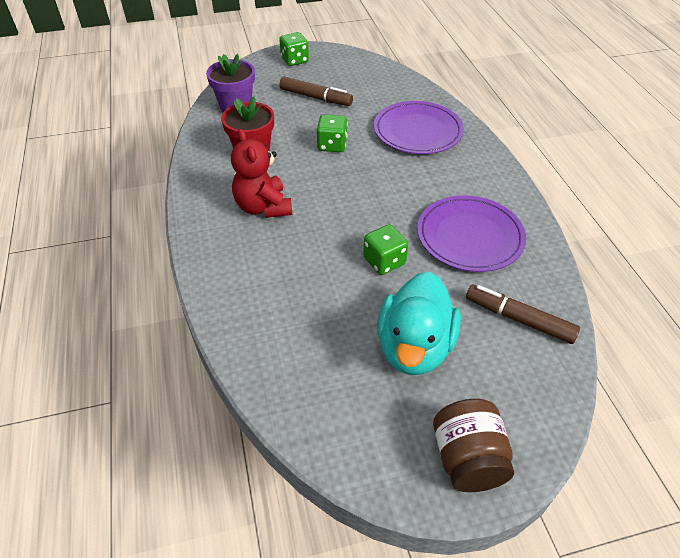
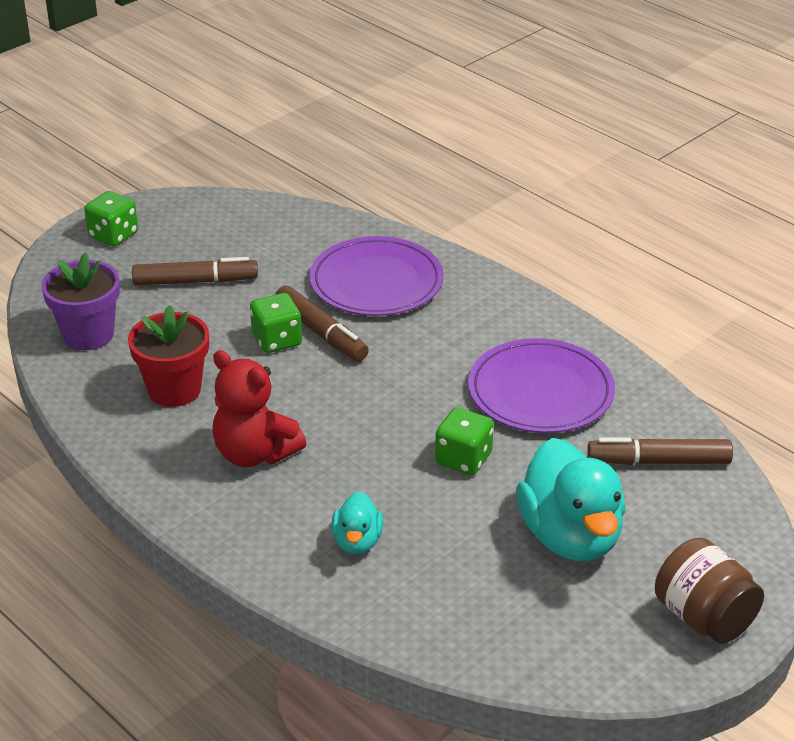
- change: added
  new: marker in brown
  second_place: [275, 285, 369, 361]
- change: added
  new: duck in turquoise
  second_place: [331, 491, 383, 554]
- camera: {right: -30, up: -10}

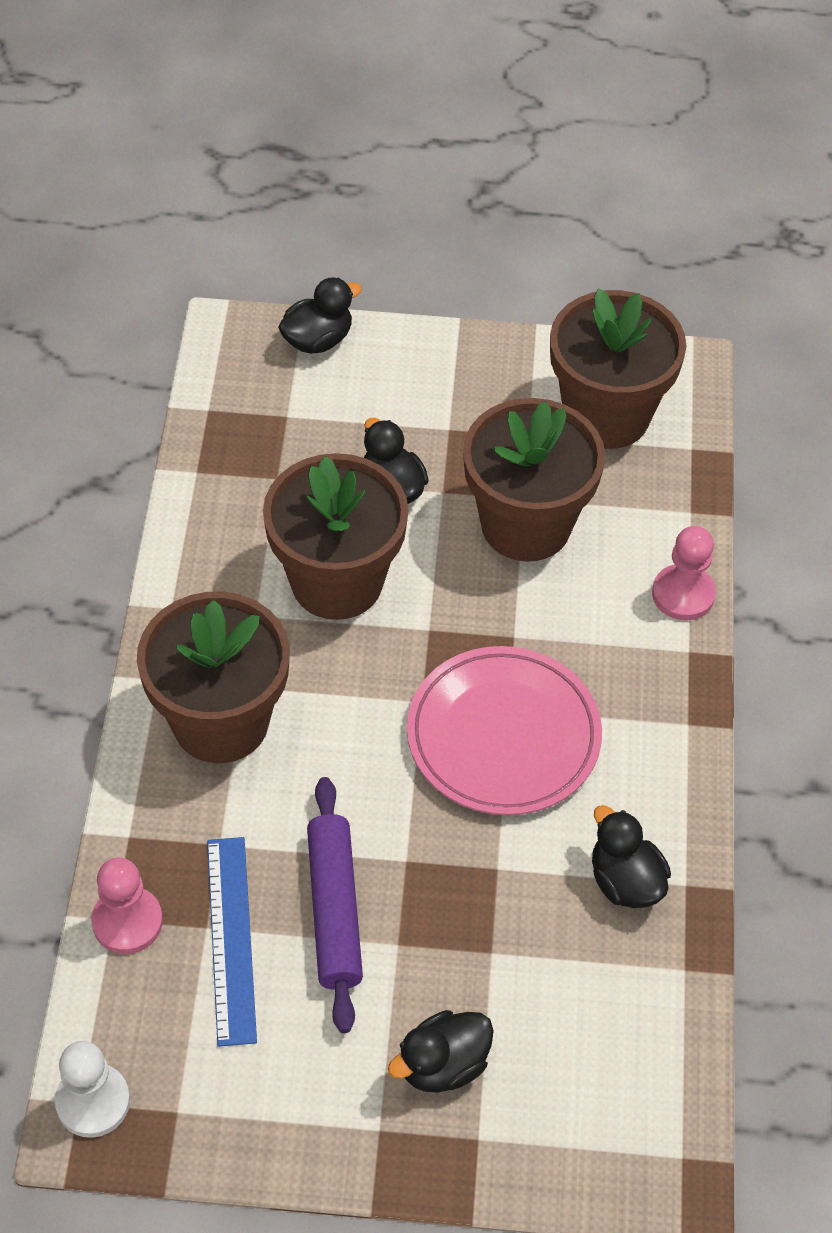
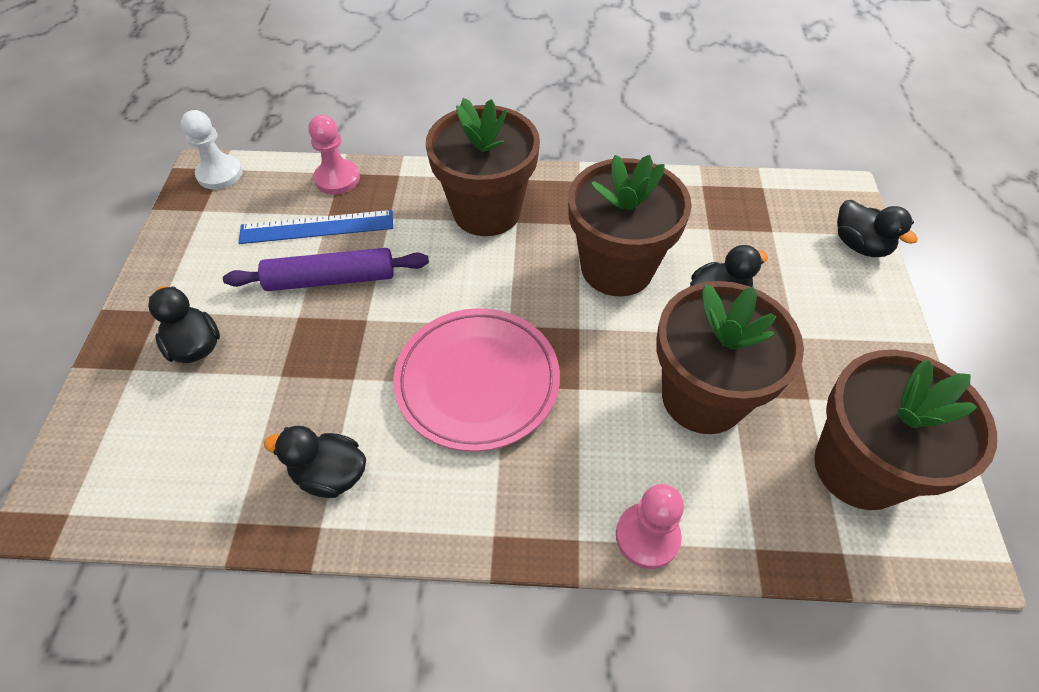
- change: turned
  old: duck in black
  first_place: [592, 805, 671, 908]
  second_place: [264, 426, 366, 498]
  degrees: -135
- camera: {right: 90, up: 0}

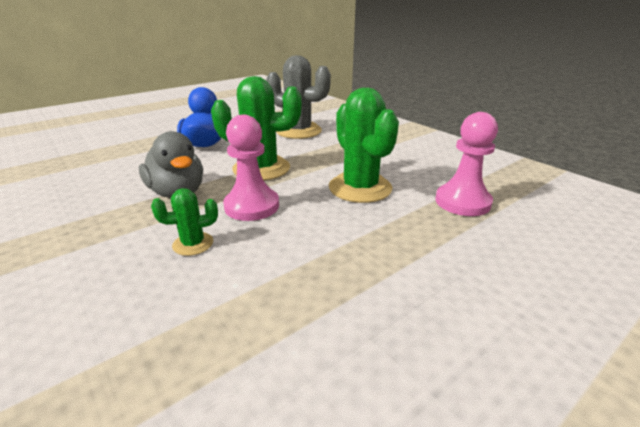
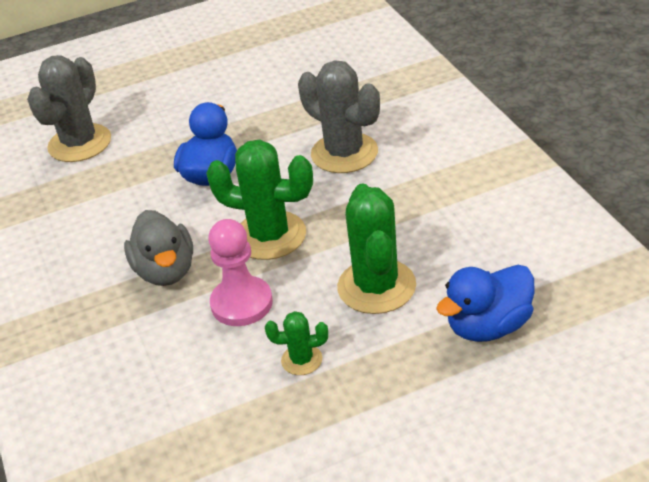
- change: replaced
  old: pawn in pink
  new: duck in blue
  first_place: [436, 112, 498, 216]
  second_place: [436, 265, 535, 342]
- change: moved
  old: cactus in green
  first_place: [151, 188, 218, 256]
  second_place: [265, 311, 328, 375]
- change: added
  new: cactus in grey
  second_place: [27, 55, 111, 162]
- camera: {right: 20, up: 10}

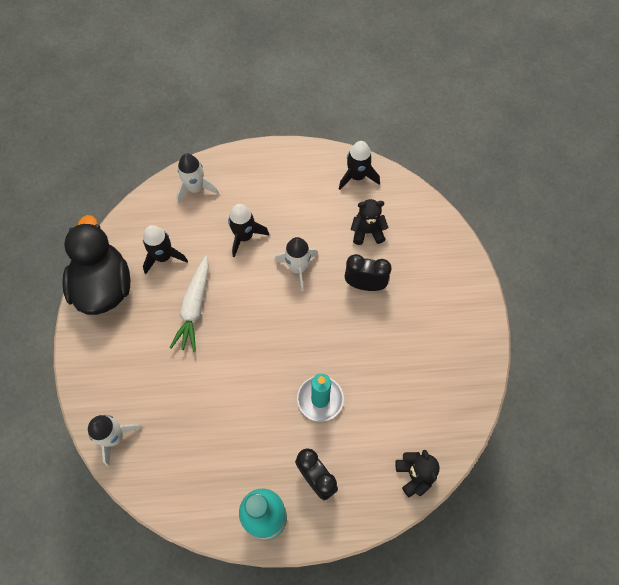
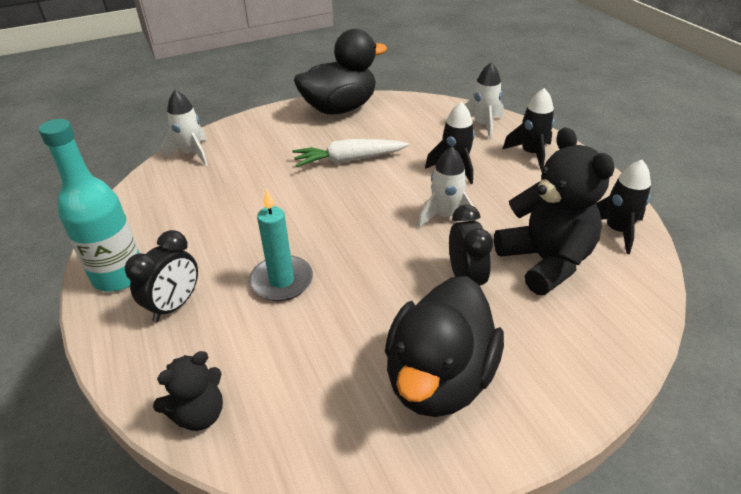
- change: resized
  old: teddy bear in black
  first_place: [351, 199, 389, 245]
  second_place: [494, 127, 615, 295]
  factor: 1.84
- change: moved
  old: rocket in black
  first_place: [143, 225, 188, 274]
  second_place: [503, 88, 555, 170]
- change: added
  new: duck in black
  second_place: [385, 276, 504, 417]
- camera: {right: 70, up: -25}

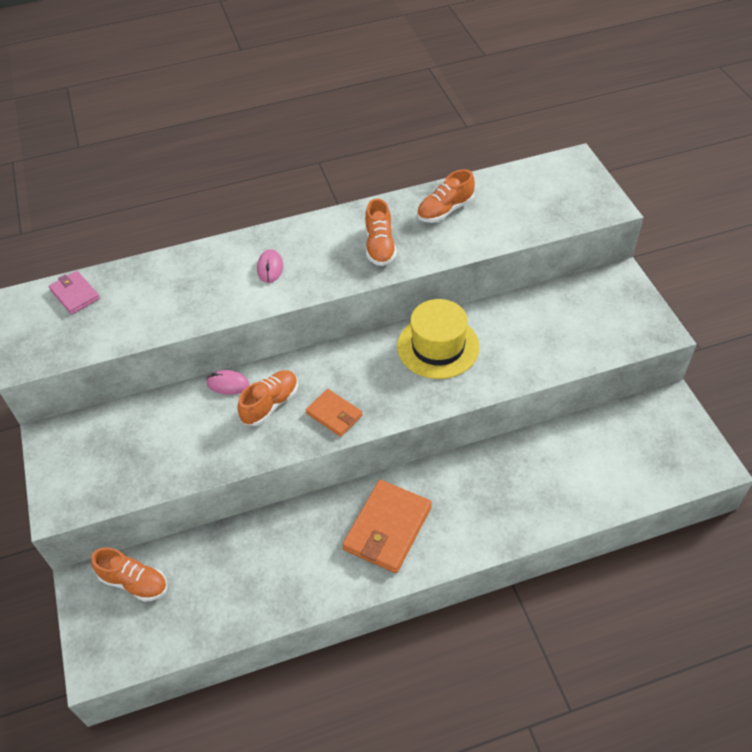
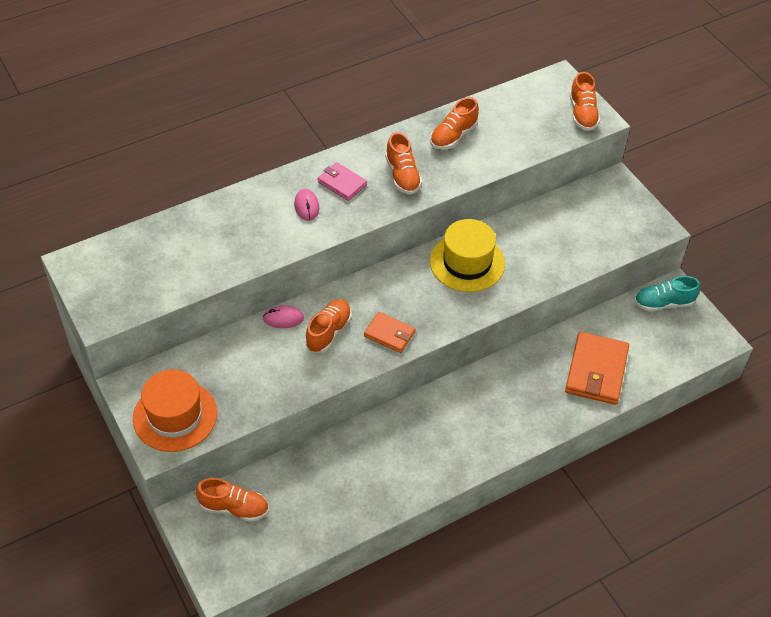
- change: moved
  old: wallet in pink
  first_place: [49, 271, 100, 315]
  second_place: [318, 162, 367, 201]
- change: moved
  old: wallet in orange
  first_place: [342, 480, 432, 573]
  second_place: [565, 332, 629, 405]
- change: added
  new: shoe in orange
  second_place: [569, 72, 600, 131]
- change: added
  new: shoe in turquoise
  second_place: [634, 276, 700, 312]
- change: added
  new: hat in orange
  second_place: [133, 369, 217, 452]
- camera: {right: -15, up: 0}

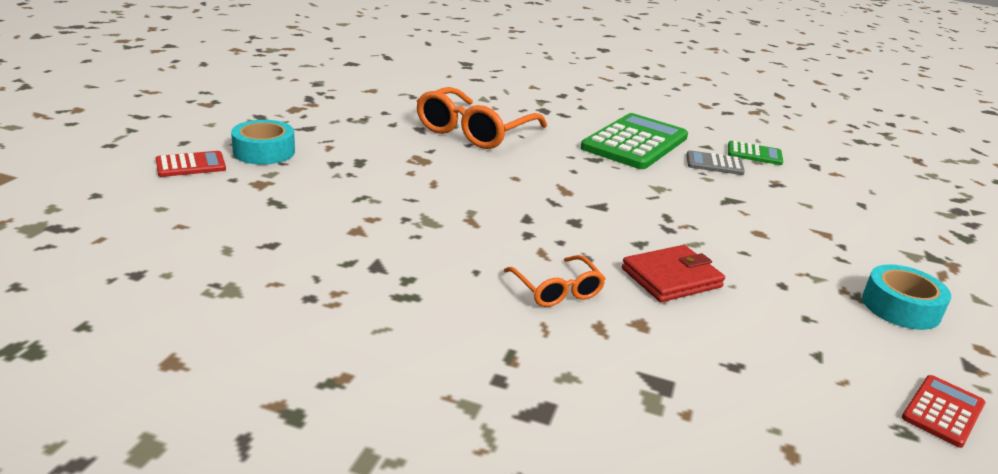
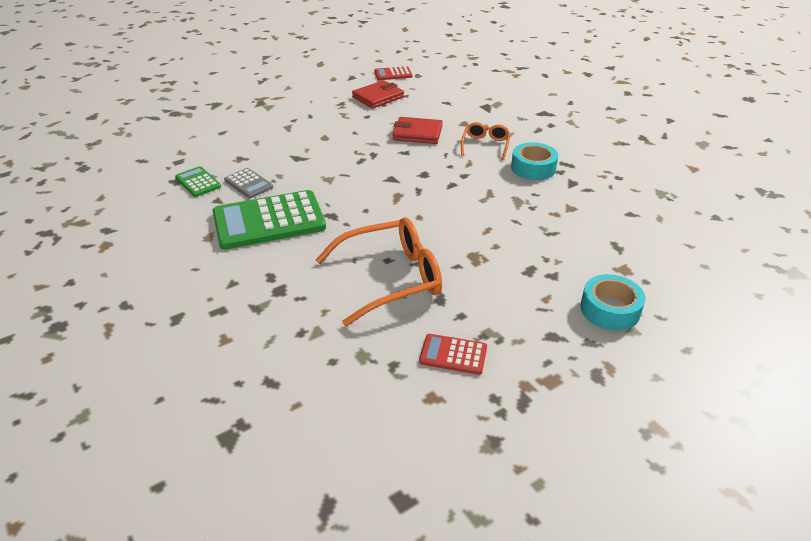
- change: moved
  old: calculator in red
  first_place: [156, 151, 226, 177]
  second_place: [419, 334, 487, 375]
- change: moved
  old: tape in turquoise
  first_place: [862, 264, 951, 330]
  second_place: [511, 142, 558, 180]
- change: added
  new: wallet in red
  second_place: [352, 80, 404, 109]
- camera: {right: -140, up: 10}

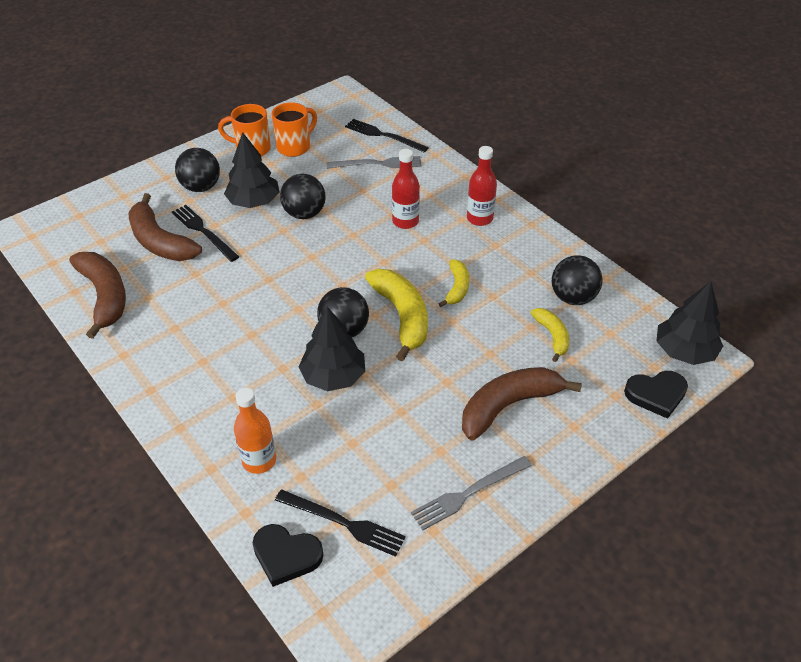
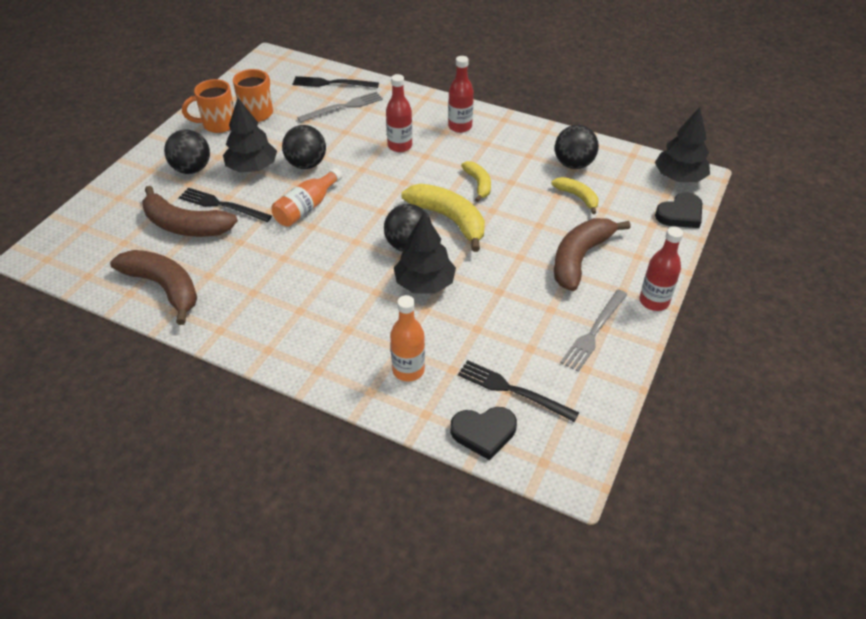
- change: turned
  old: fork in black
  first_place: [275, 489, 406, 557]
  second_place: [458, 360, 579, 422]
  degrees: -150
- change: added
  new: bottle in orange
  second_place: [272, 168, 342, 227]
- change: added
  new: bottle in red
  second_place: [639, 227, 683, 311]
- camera: {right: -25, up: 0}

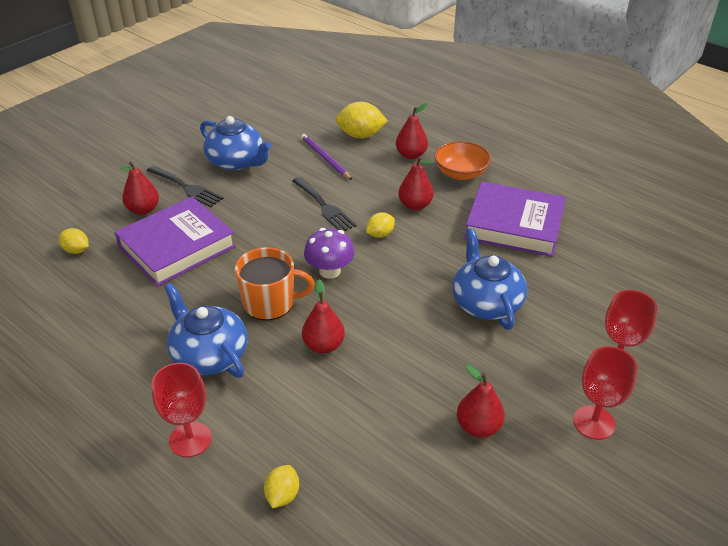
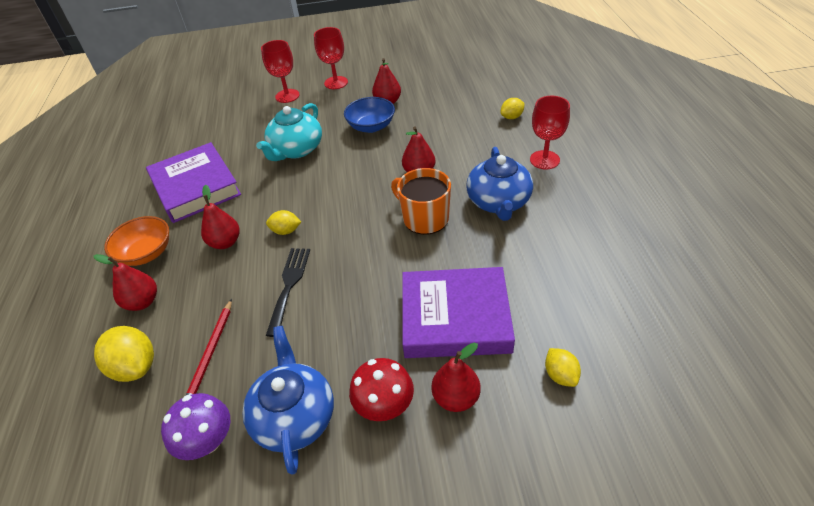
- change: recoloured
  old: pencil in purple
  new: pencil in red
  first_place: [301, 134, 352, 180]
  second_place: [185, 299, 232, 396]
- change: replaced
  old: fork in black
  new: mushroom in red
  first_place: [147, 166, 224, 207]
  second_place: [349, 358, 414, 421]
- change: moved
  old: mushroom in purple
  first_place: [304, 228, 355, 279]
  second_place: [161, 393, 230, 460]
- change: recoloured
  old: teapot in blue
  new: teapot in turquoise
  first_place: [453, 228, 527, 330]
  second_place: [256, 103, 322, 161]
- change: added
  new: bowl in blue
  second_place: [344, 97, 395, 133]
- camera: {right: -135, up: 5}

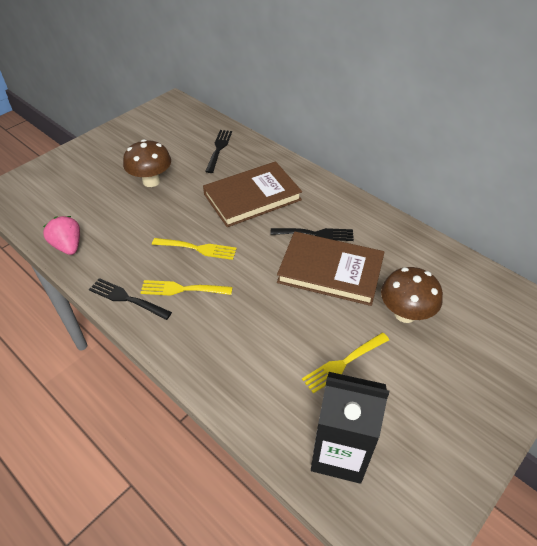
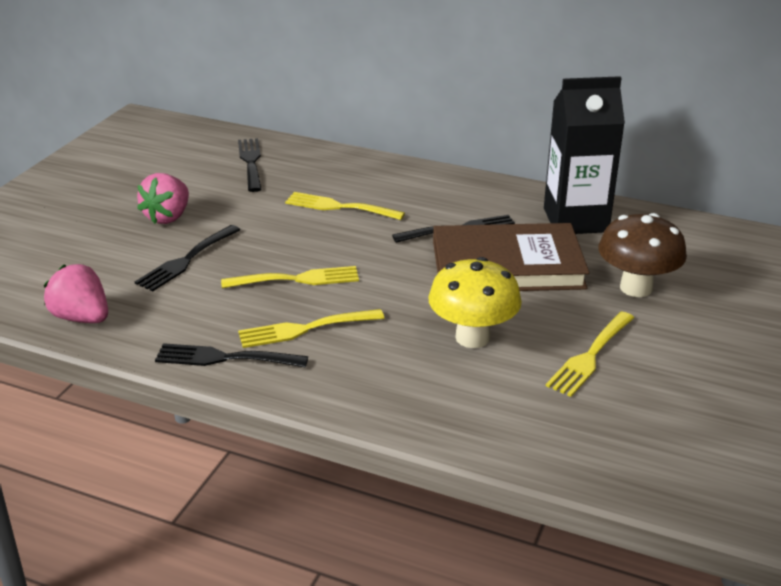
- change: replaced
  old: mushroom in brown
  new: strawberry in pink
  first_place: [123, 139, 171, 187]
  second_place: [137, 173, 189, 224]
- change: replaced
  old: book in brown
  new: fork in yellow
  first_place: [203, 161, 302, 227]
  second_place: [285, 192, 405, 220]
- change: moved
  old: carton in black
  first_place: [311, 372, 389, 484]
  second_place: [544, 76, 625, 234]
- change: added
  new: fork in black
  second_place: [135, 225, 240, 292]
- change: added
  new: mushroom in yellow
  second_place: [428, 257, 522, 348]
- camera: {right: -20, up: -15}

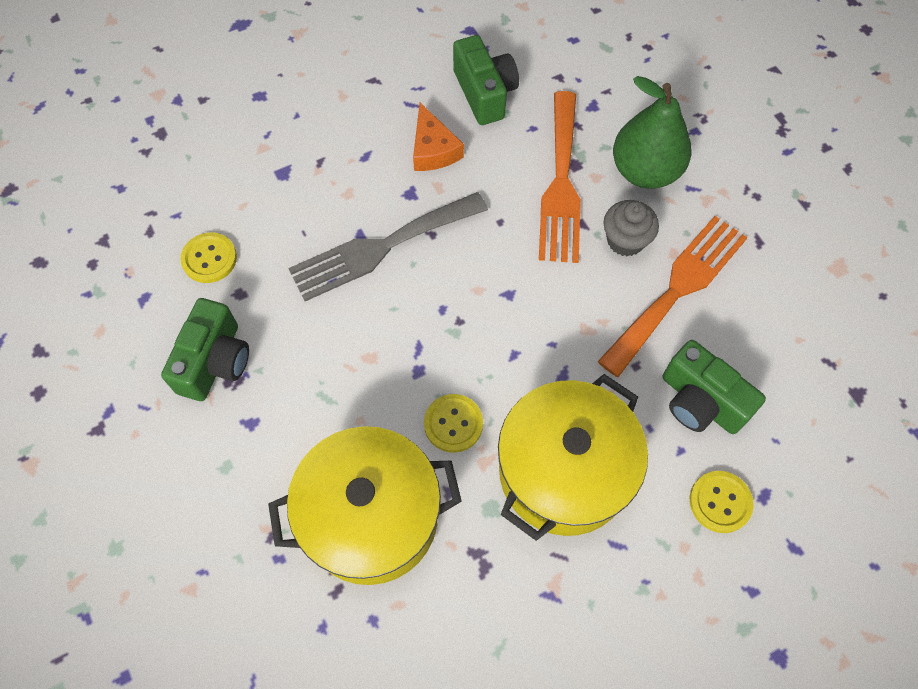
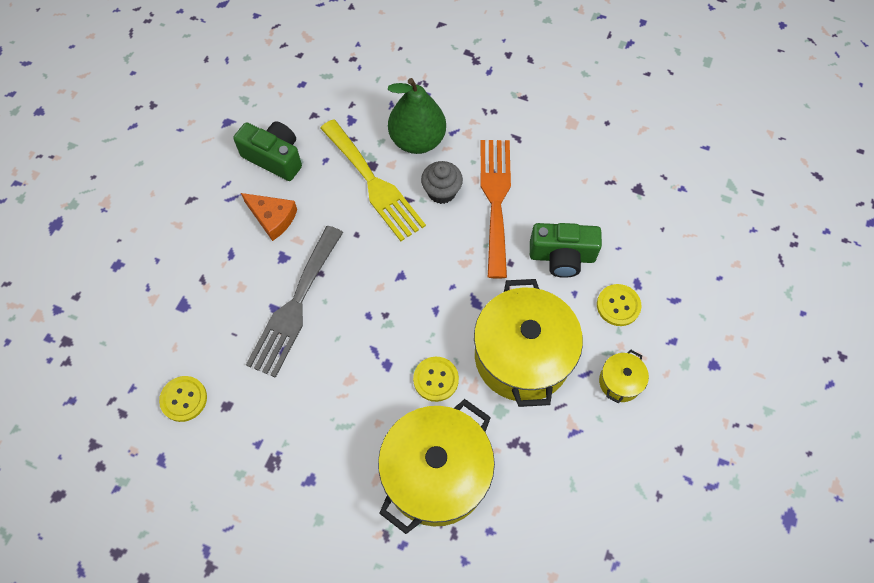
- change: recoloured
  old: fork in orange
  new: fork in yellow
  first_place: [539, 91, 581, 263]
  second_place: [320, 119, 426, 241]
- change: removed
  old: camera in green
  first_place: [161, 298, 249, 401]
- change: added
  new: pot in yellow
  second_place: [599, 349, 649, 403]
- camera: {right: -40, up: 0}

